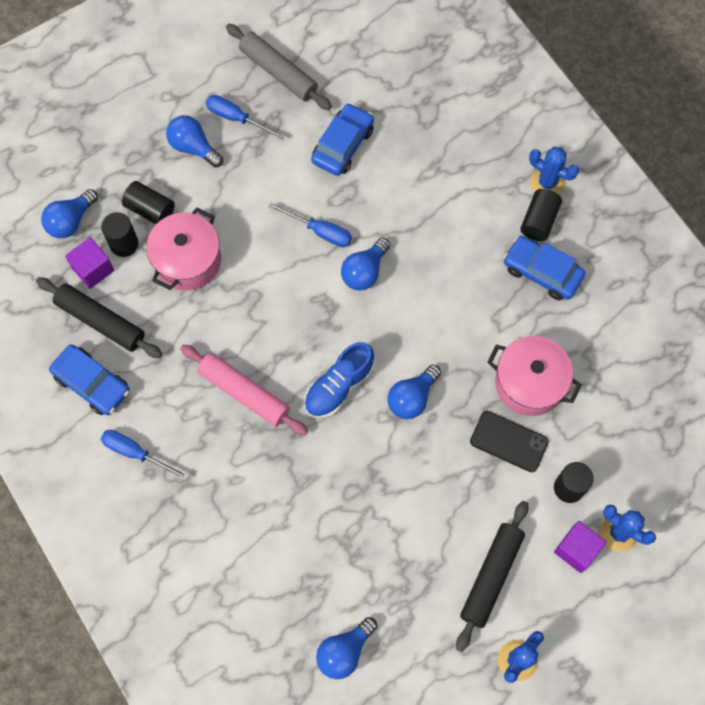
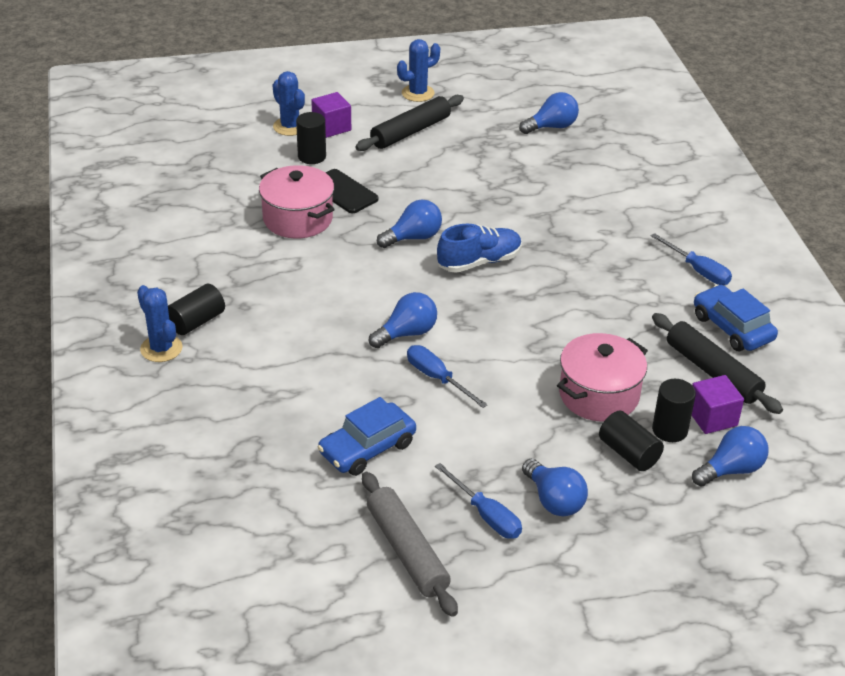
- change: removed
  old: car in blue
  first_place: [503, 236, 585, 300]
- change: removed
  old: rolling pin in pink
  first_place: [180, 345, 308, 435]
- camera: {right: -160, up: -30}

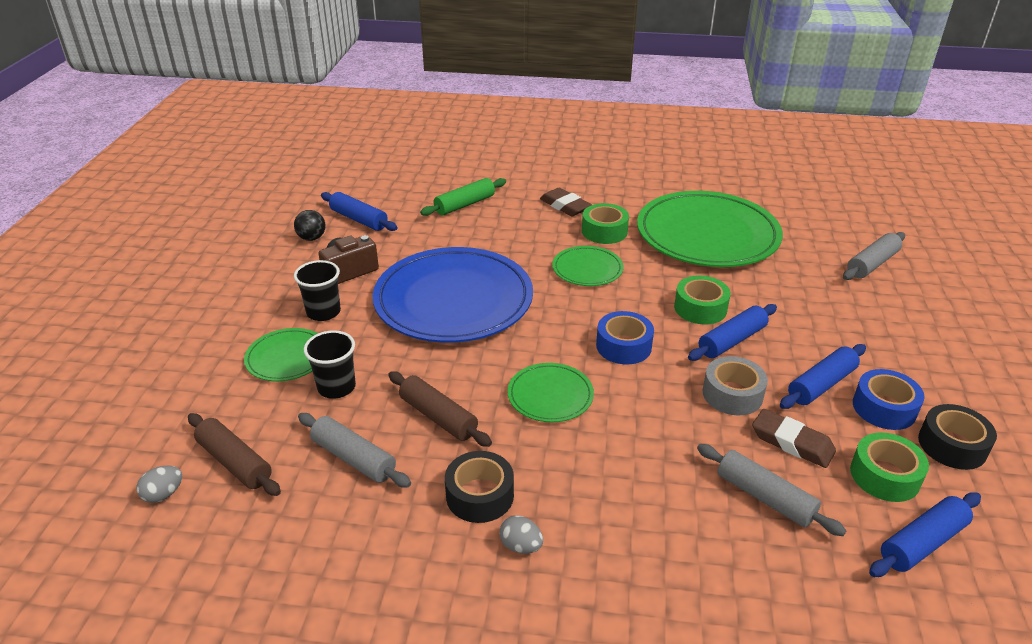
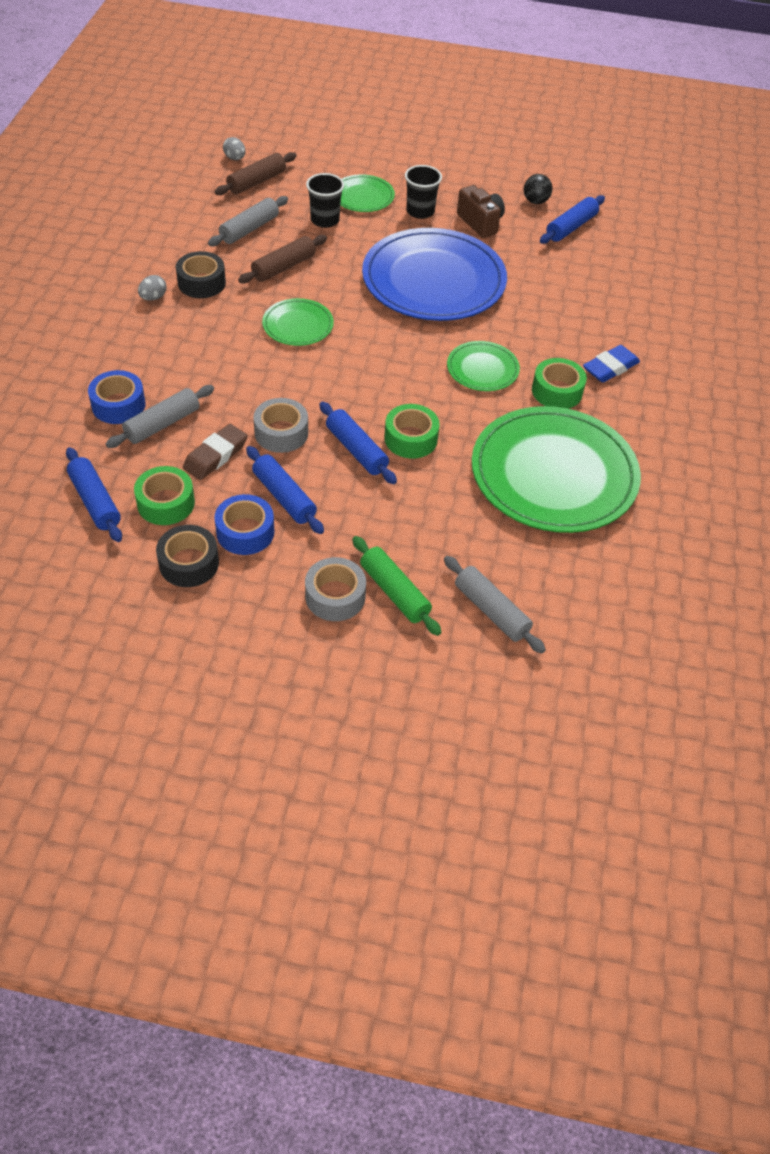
- change: moved
  old: rolling pin in green
  first_place: [420, 178, 506, 216]
  second_place: [352, 536, 441, 636]
- change: recoloured
  old: eraser in brown
  new: eraser in blue
  first_place: [540, 188, 592, 216]
  second_place: [583, 345, 640, 382]
- change: moved
  old: tape in blue
  first_place: [596, 311, 654, 364]
  second_place: [88, 370, 146, 424]
- change: added
  new: tape in grey
  second_place: [305, 557, 366, 621]
- camera: {right: 90, up: 15}

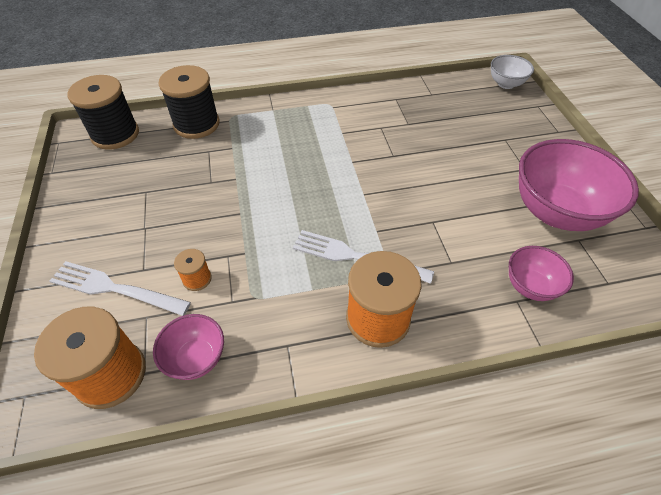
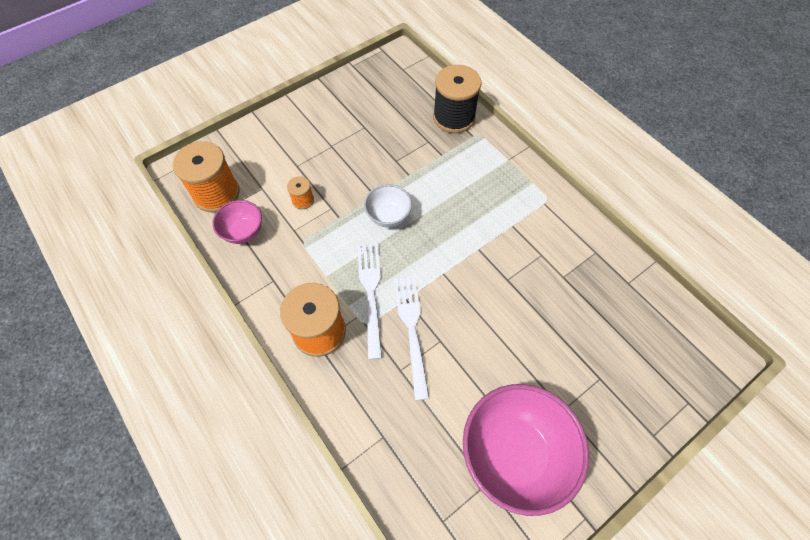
- change: moved
  old: bowl in white
  first_place: [491, 55, 534, 89]
  second_place: [364, 184, 412, 227]
- change: removed
  old: spool in black
  first_place: [68, 75, 139, 150]
- change: removed
  old: bowl in pink
  first_place: [509, 246, 574, 301]
- change: moved
  old: fork in white
  first_place: [50, 261, 191, 316]
  second_place: [394, 277, 430, 401]
- camera: {right: 65, up: 10}

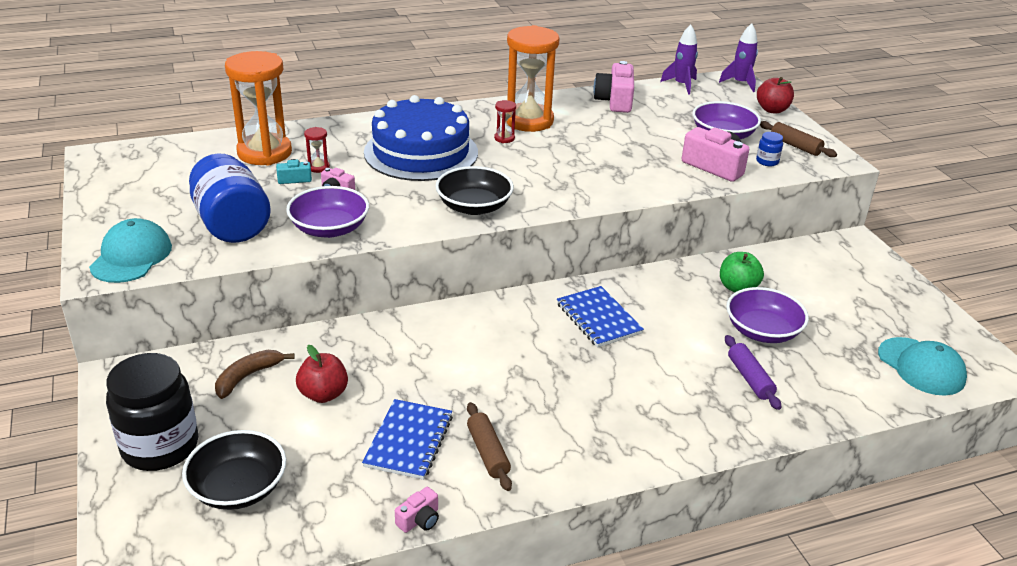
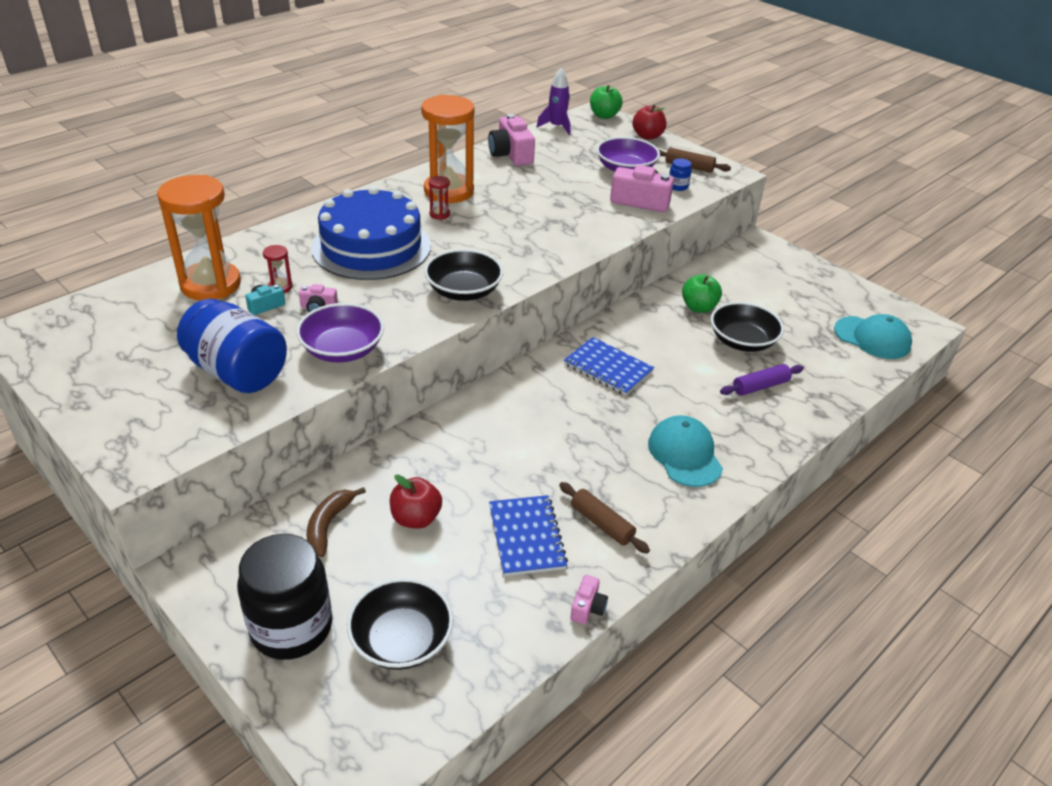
- change: replaced
  old: rocket in purple
  new: apple in green
  first_place: [719, 23, 758, 92]
  second_place: [590, 85, 623, 119]
- change: moved
  old: cap in turquoise
  first_place: [89, 218, 172, 283]
  second_place: [648, 415, 723, 487]
- change: recoloured
  old: bowl in purple
  new: bowl in black
  first_place: [726, 287, 809, 343]
  second_place: [711, 302, 784, 352]
- change: turned
  old: rolling pin in purple
  first_place: [725, 335, 781, 410]
  second_place: [720, 364, 804, 396]
  degrees: -75
- camera: {right: -25, up: 5}

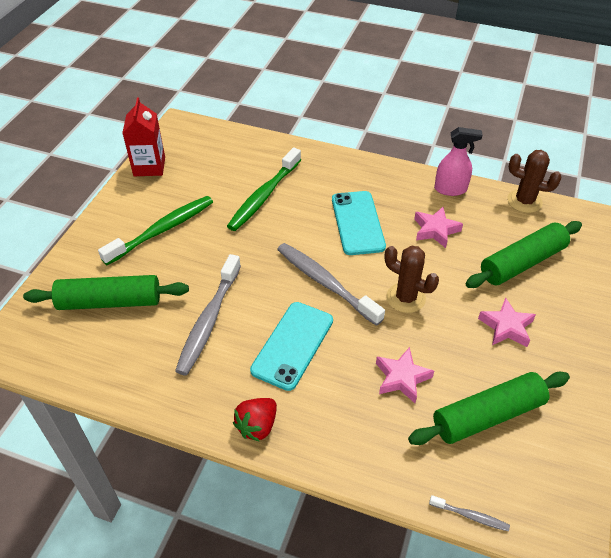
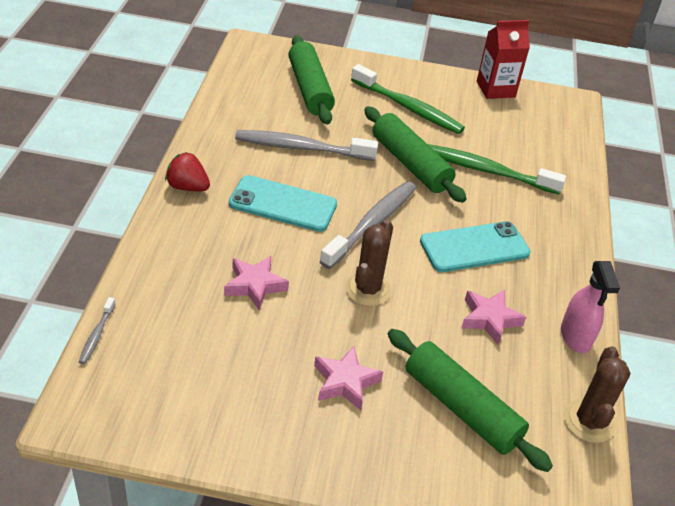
- change: moved
  old: rolling pin in green
  first_place: [408, 372, 570, 445]
  second_place: [364, 106, 467, 203]
- camera: {right: 75, up: -5}

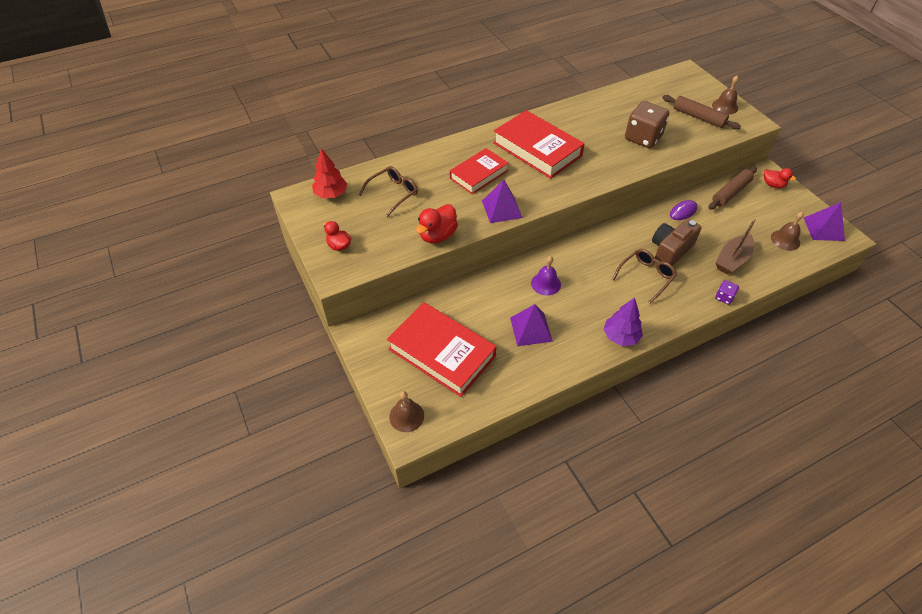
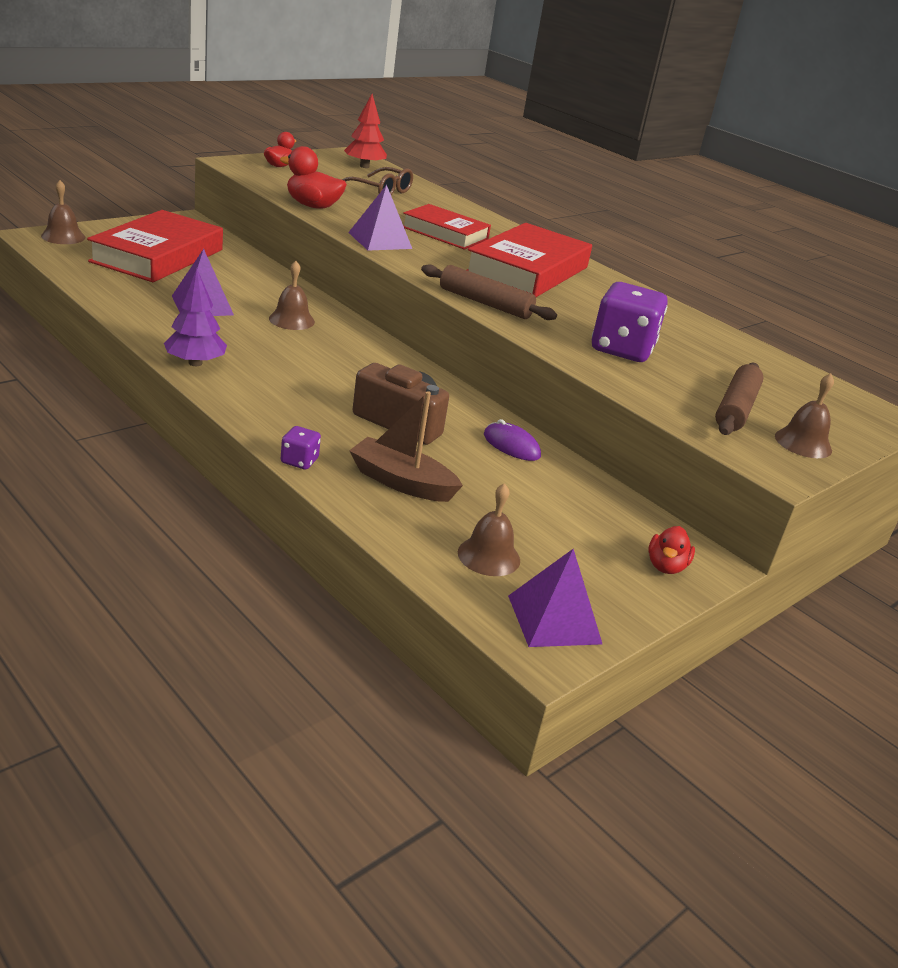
- change: recoloured
  old: dice in brown
  new: dice in purple
  first_place: [625, 101, 669, 148]
  second_place: [592, 282, 668, 362]
- change: moved
  old: rolling pin in brown
  first_place: [708, 167, 757, 209]
  second_place: [421, 264, 557, 320]
- change: removed
  old: glasses in brown
  first_place: [612, 249, 677, 304]
- change: recoloured
  old: bell in purple
  new: bell in brown
  first_place: [531, 256, 561, 296]
  second_place: [269, 261, 315, 330]
- camera: {right: 70, up: -20}

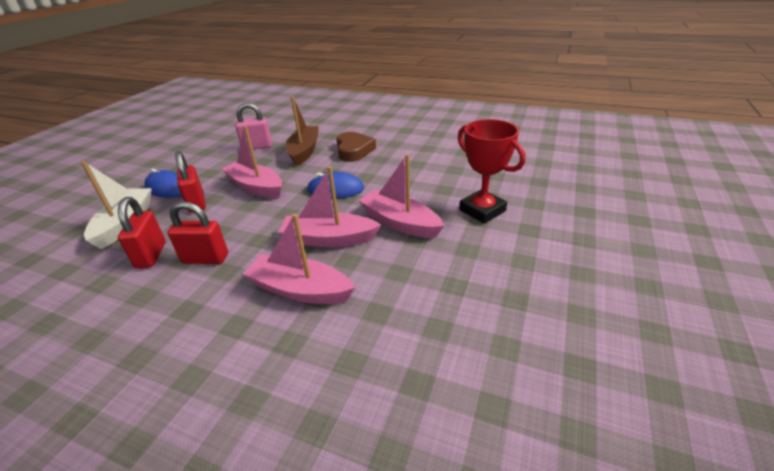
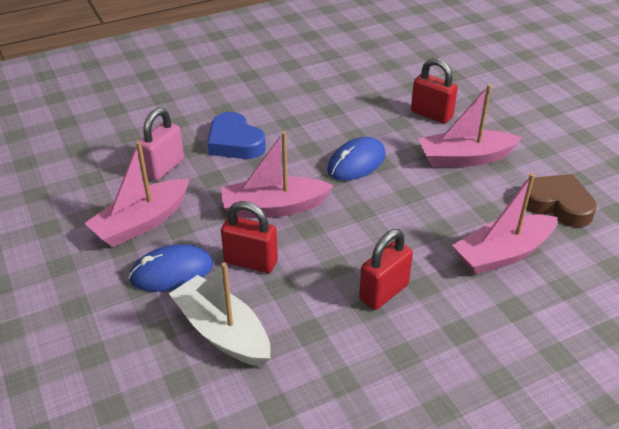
- change: replaced
  old: boat in brown
  new: heart in blue
  first_place: [286, 96, 319, 166]
  second_place: [207, 112, 266, 159]
- change: removed
  old: trophy in red
  first_place: [458, 119, 525, 224]
- change: moved
  old: heart in brown
  first_place: [336, 132, 376, 162]
  second_place: [523, 174, 597, 228]
- change: moved
  old: boat in pink
  first_place: [279, 166, 382, 247]
  second_place: [85, 141, 189, 247]
- change: moved
  old: padlock in red
  first_place: [118, 197, 166, 269]
  second_place: [411, 58, 458, 124]
- camera: {right: -50, up: 5}

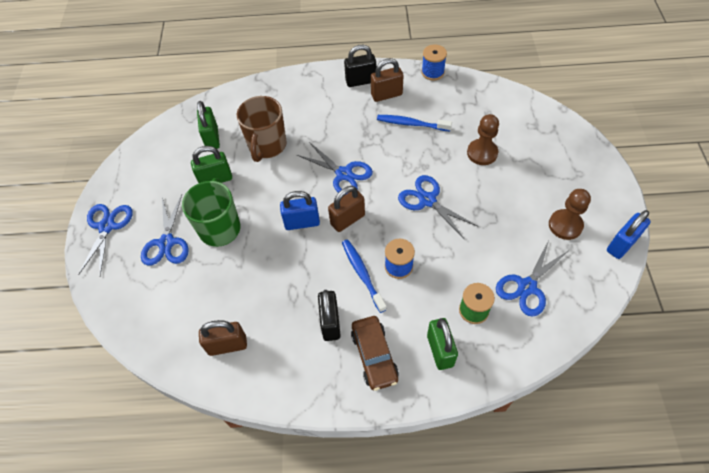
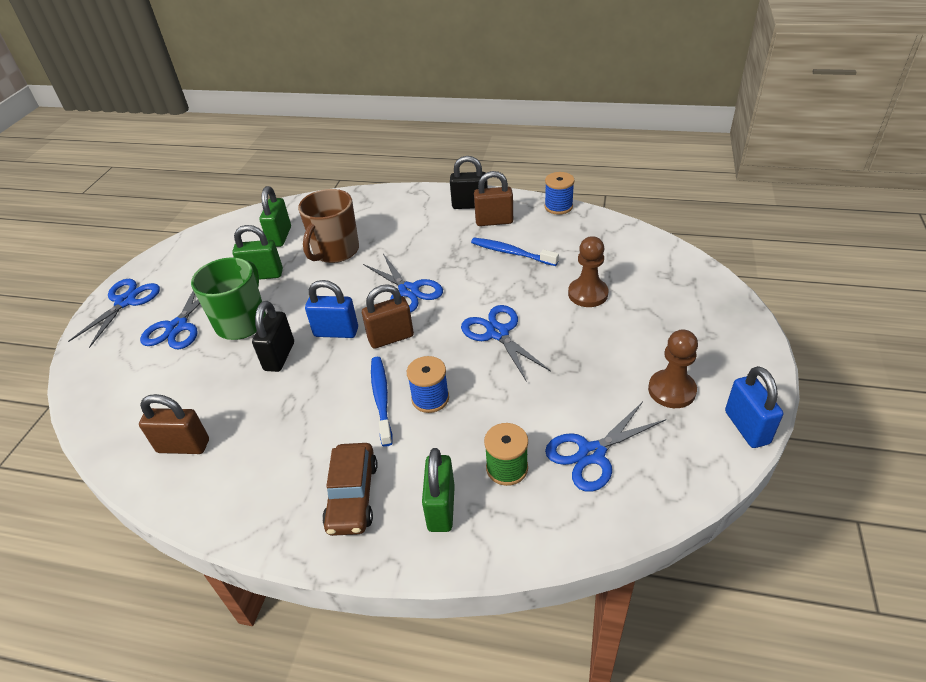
- change: turned
  old: padlock in blue
  first_place: [607, 210, 651, 259]
  second_place: [725, 366, 783, 448]
  degrees: -75
- change: moved
  old: padlock in black
  first_place: [318, 290, 341, 341]
  second_place: [252, 301, 294, 372]
- camera: {right: 15, up: -15}

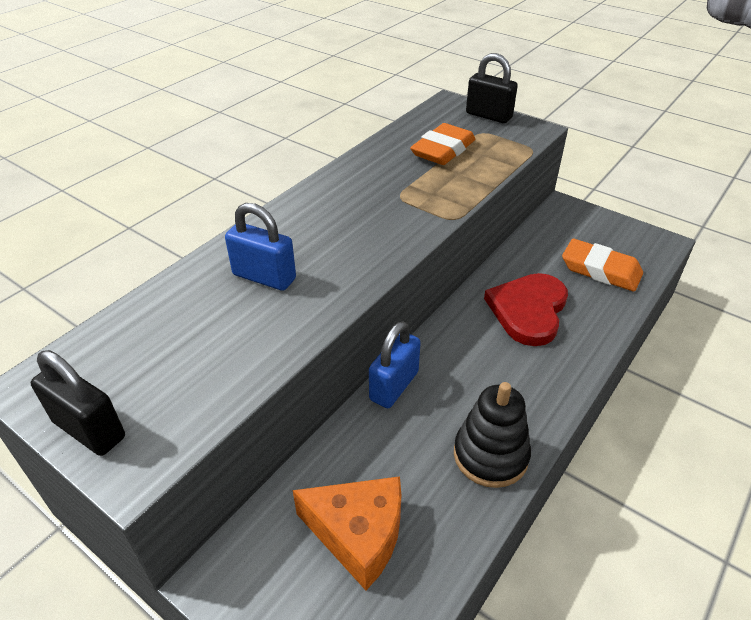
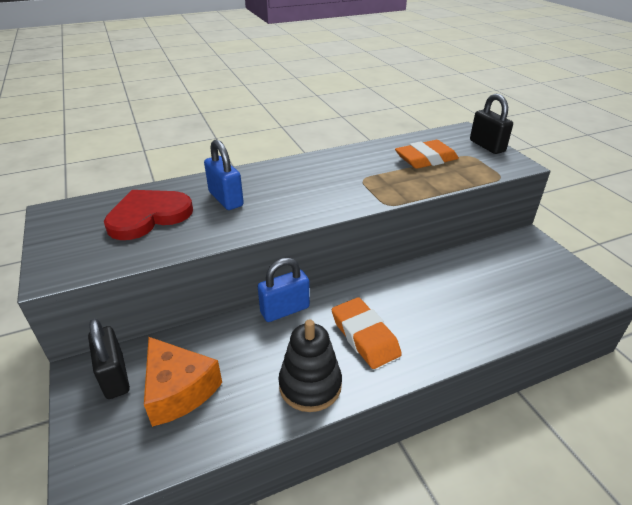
- change: moved
  old: eraser in orange
  first_place: [562, 239, 643, 291]
  second_place: [332, 297, 402, 369]
- change: moved
  old: heart in red
  first_place: [484, 273, 568, 346]
  second_place: [104, 190, 193, 240]
- change: moved
  old: padlock in black
  first_place: [31, 350, 125, 456]
  second_place: [88, 318, 130, 399]
- camera: {right: 30, up: -5}

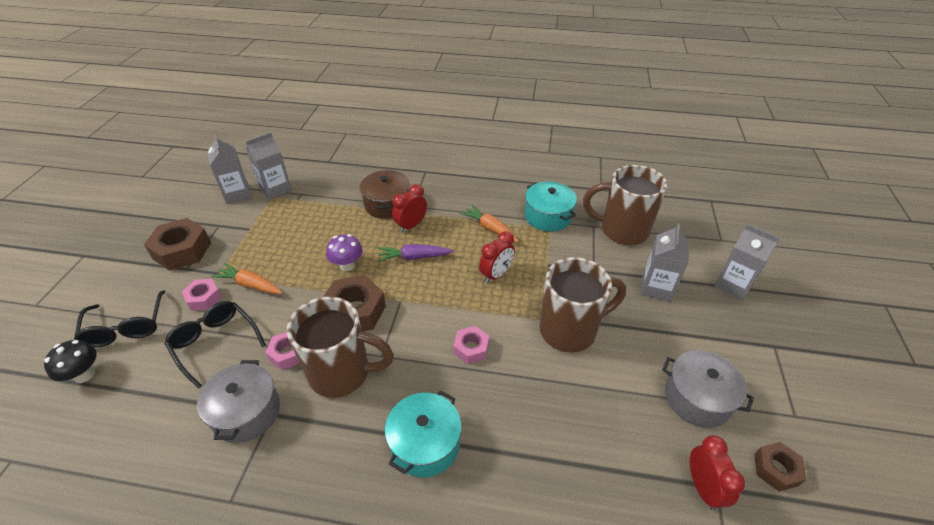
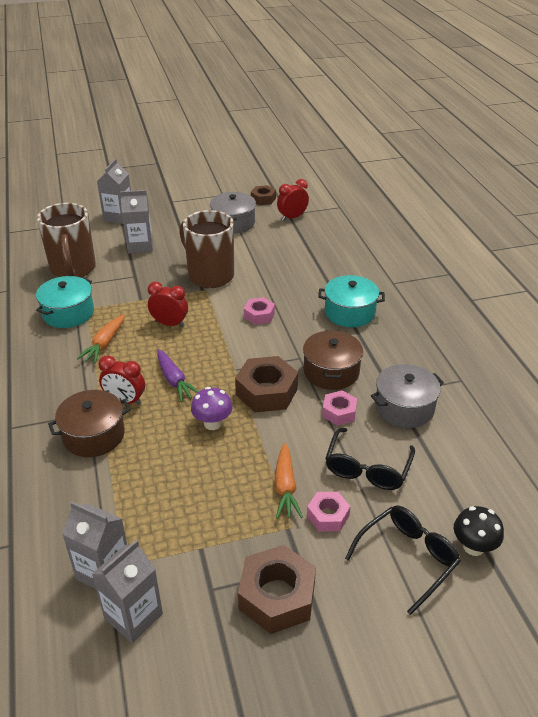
- change: replaced
  old: mug in brown
  new: pot in brown
  first_place: [287, 297, 394, 398]
  second_place: [303, 330, 363, 390]
- camera: {right: -115, up: -5}

